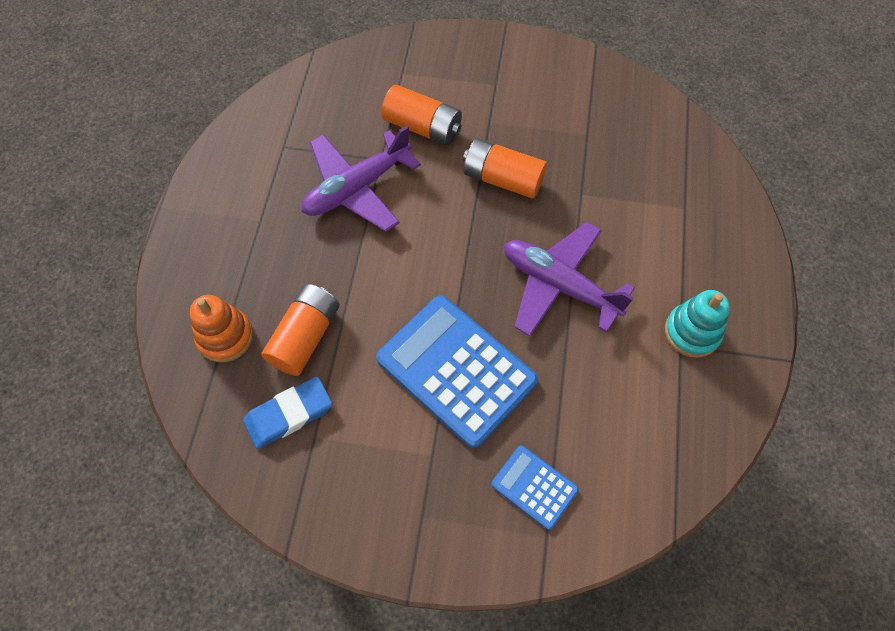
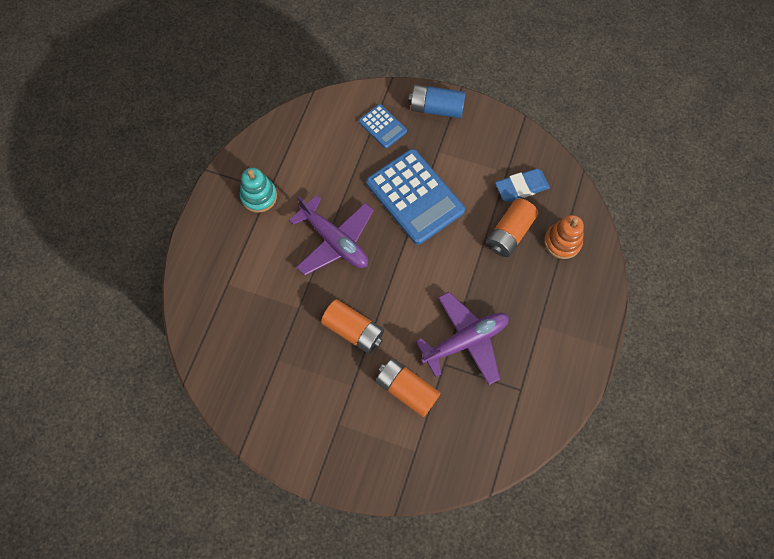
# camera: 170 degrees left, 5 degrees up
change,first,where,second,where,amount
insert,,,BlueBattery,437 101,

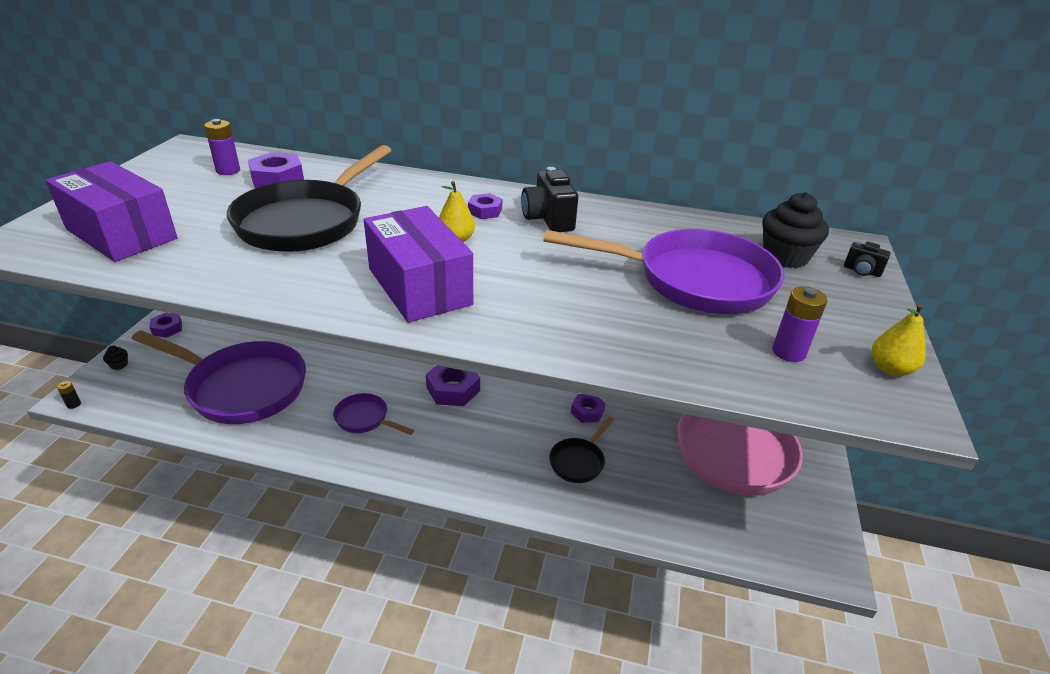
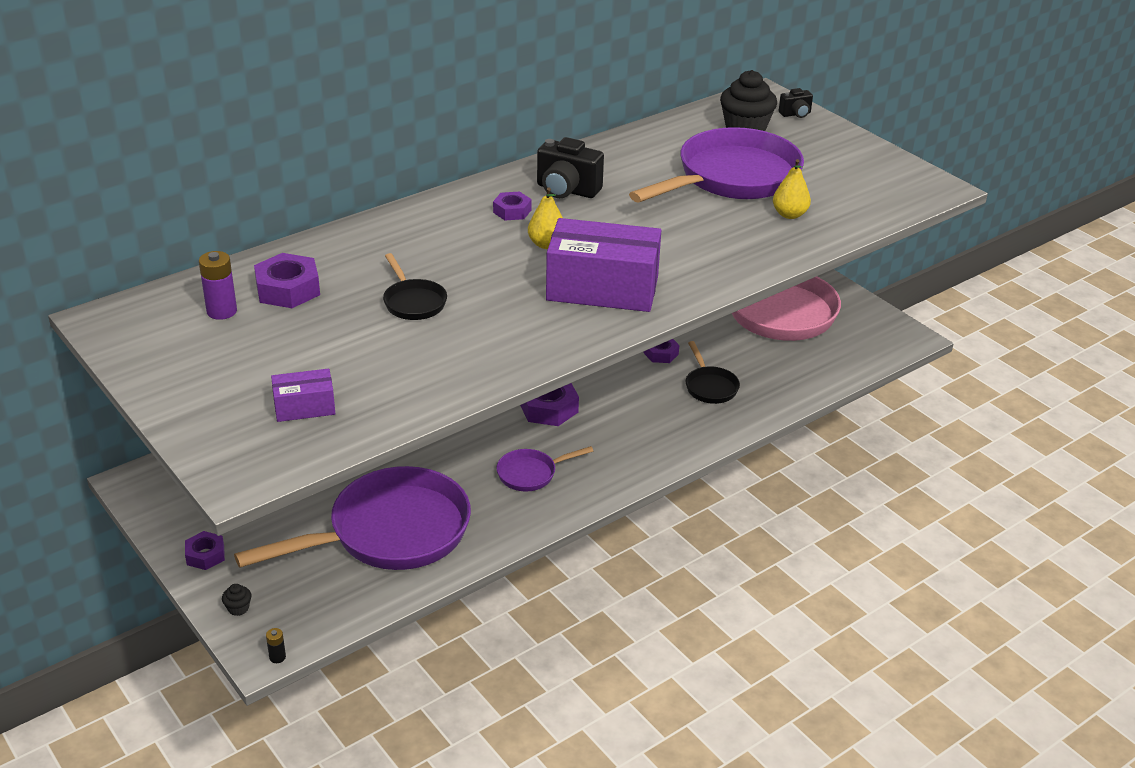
# camera: 50 degrees left, 0 degrees up
change,first,where,second,where,amount
resize,PurpleBox,111 211,,303 395,x0.49
resize,BlackPan,309 198,,415 286,x0.45
delete,PurpleBattery,800 324,,,
move,YellowPear,899 340,,792 189,

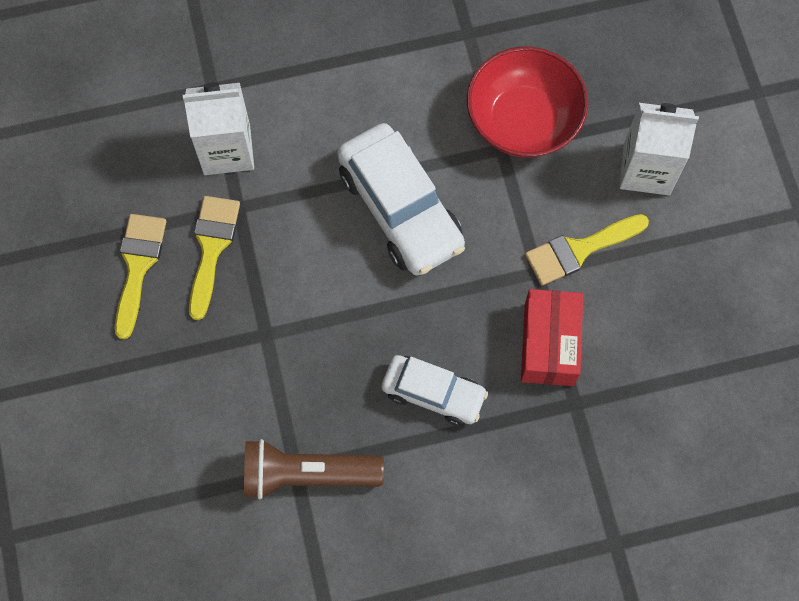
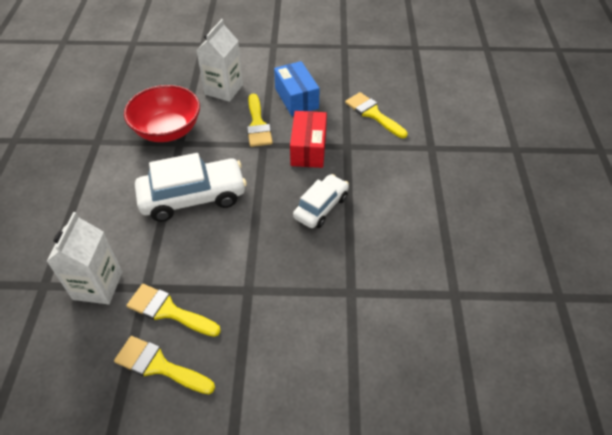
# camera: 75 degrees left, 20 degrees down
change,first,where,second,where,amount
delete,BrownFlashlight,314 469,,,
rotate,RedBox,552 337,,308 139,75 degrees clockwise
insert,,,BlueBox,297 88,
insert,,,YellowBrush,376 115,

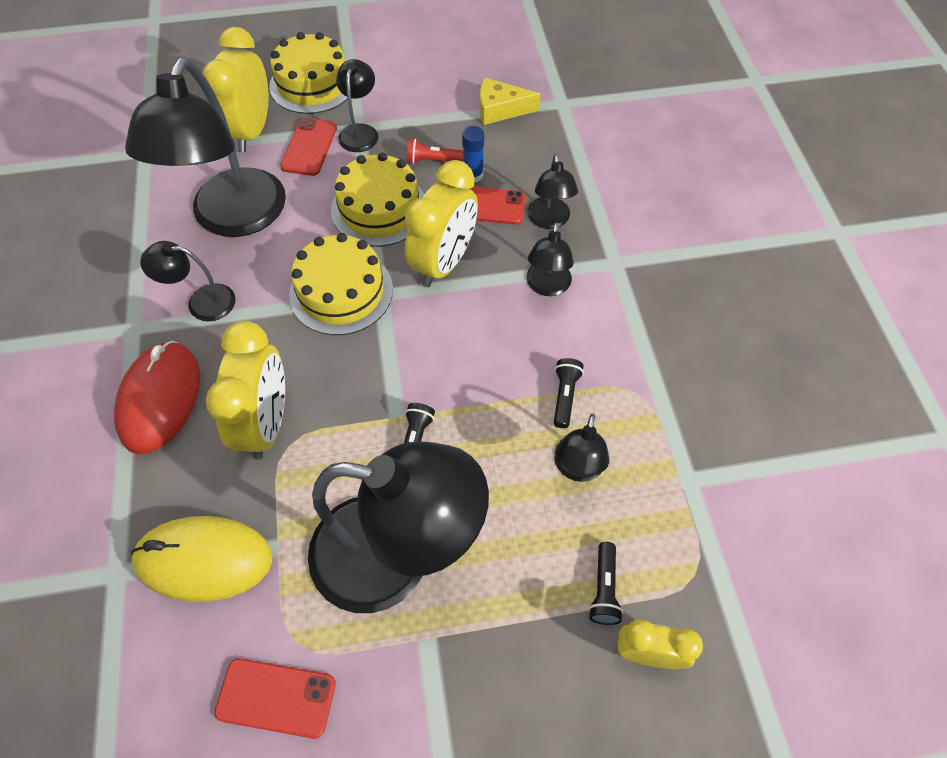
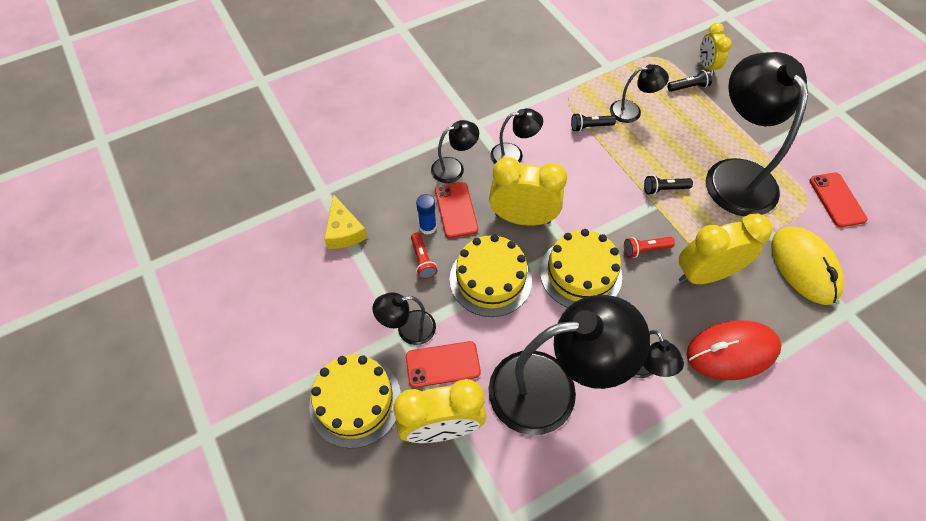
# camera: 110 degrees left, 0 degrees up
change,first,where,second,where,amount
insert,,,RedFlashlight,649 247,

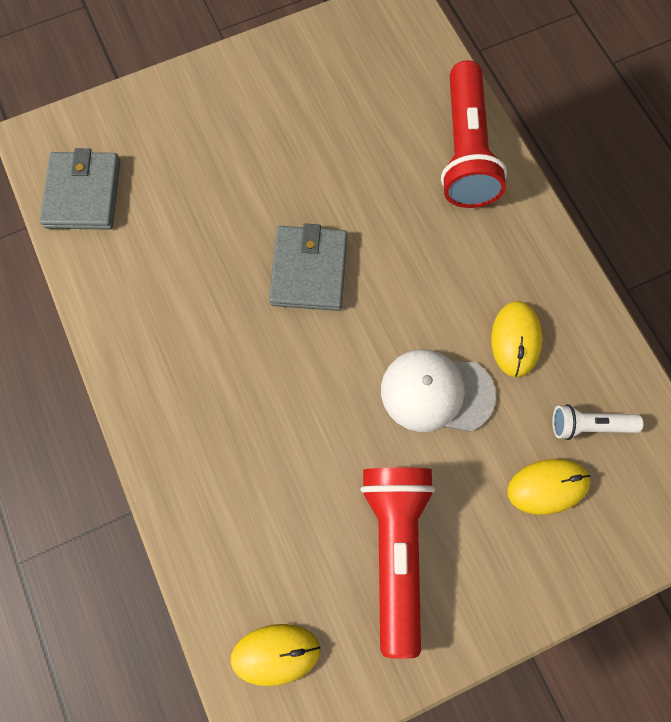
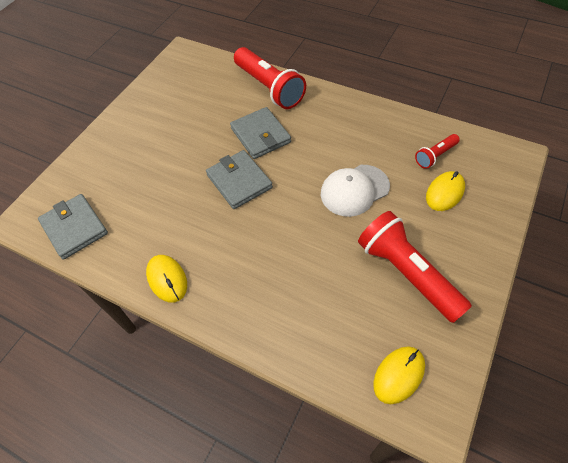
# camera: 35 degrees left, 15 degrees down
change,first,where,second,where,amount
move,YellowMouse,516 339,,166 279,
recolor,WhiteFlashlight,597 422,RedFlashlight,437 151,
insert,,,GreyWallet,260 133,

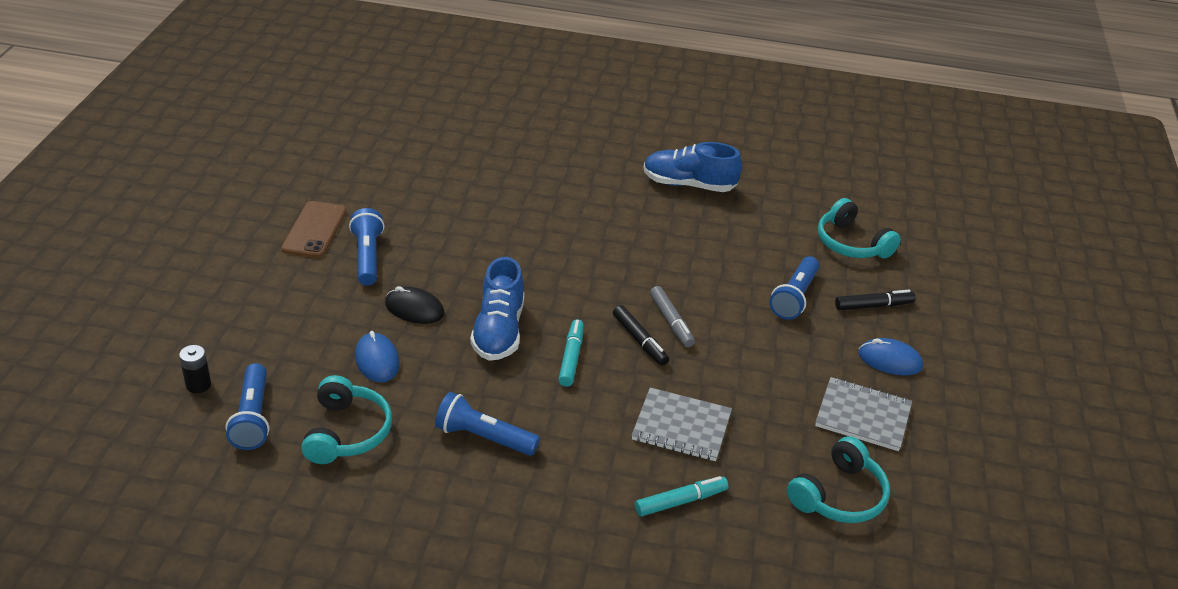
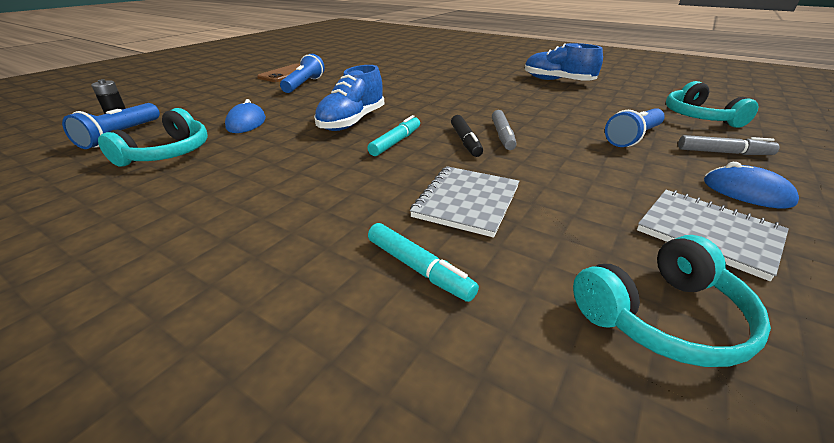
# camera: 25 degrees right, 5 degrees down
change,first,where,second,where,amount
delete,BlackMouse,415 305,,,
delete,BlueFlashlight,487 424,,,
rotate,GreyNotebook,682 424,,464 201,75 degrees clockwise
rotate,TurquoiseMarker,681 496,,423 262,45 degrees clockwise
recolor,BlackMarker,875 300,GreyMarker,729 145,

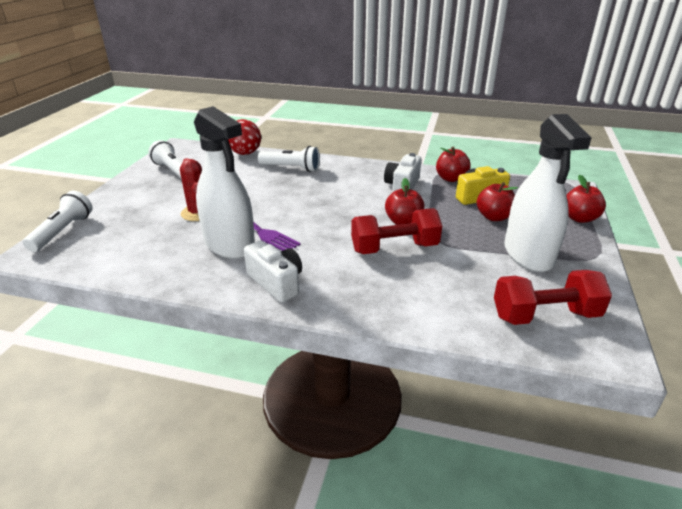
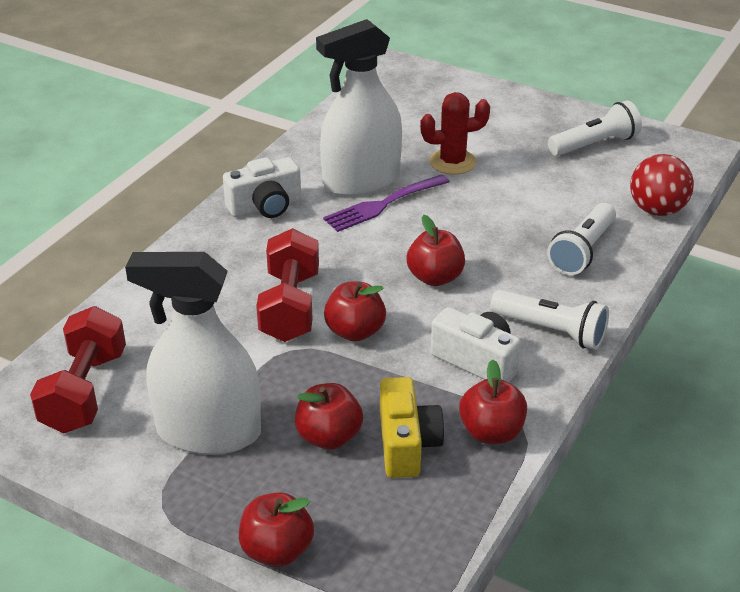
# camera: 105 degrees right, 5 degrees up
change,first,where,second,where,amount
move,WhiteFlashlight,58 221,,549 320,
insert,,,RedApple,436 250,

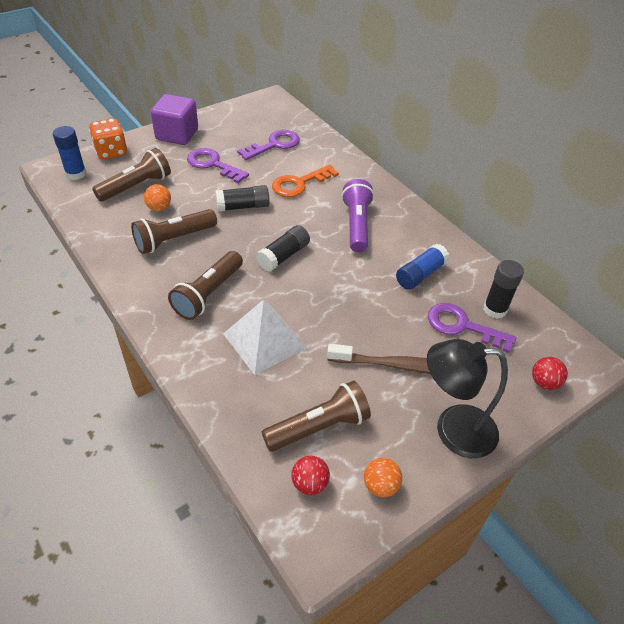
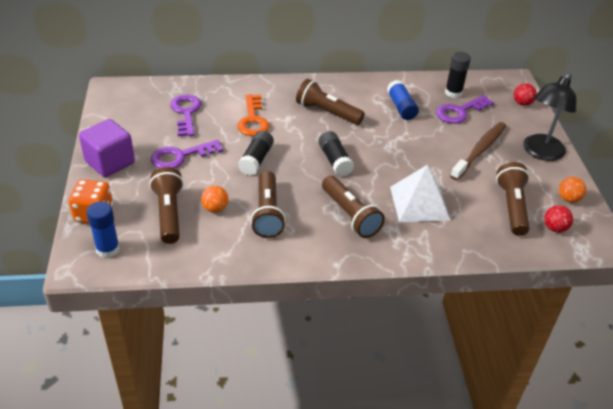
# camera: 60 degrees left, 5 degrees down
change,first,where,second,where,amount
recolor,PurpleFlashlight,357 215,BrownFlashlight,330 102,

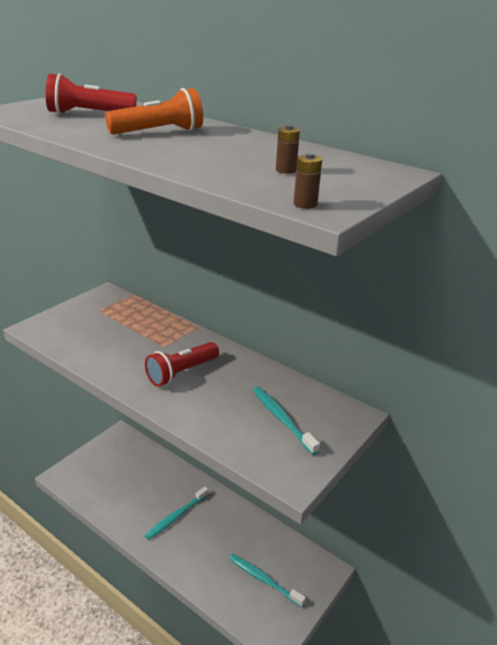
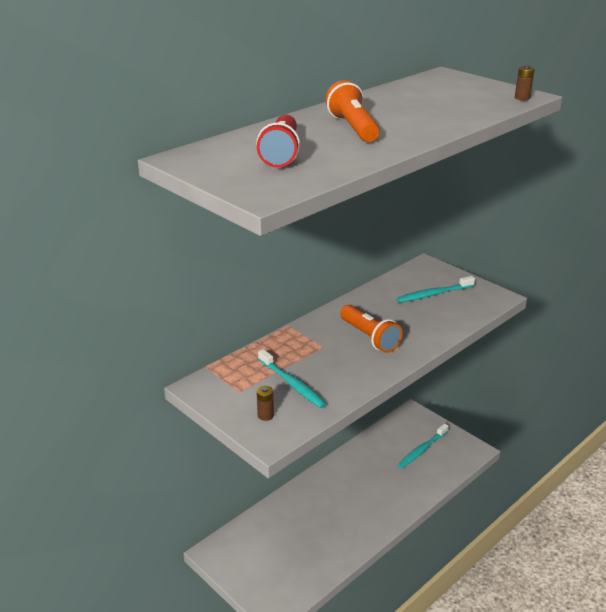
# camera: 80 degrees left, 0 degrees up
change,first,where,second,where,amount
recolor,RedFlashlight,182 364,OrangeFlashlight,371 329,
move,TurquoiseToothbrush,177 513,,292 378,
move,BrownBattery,288 149,,265 403,

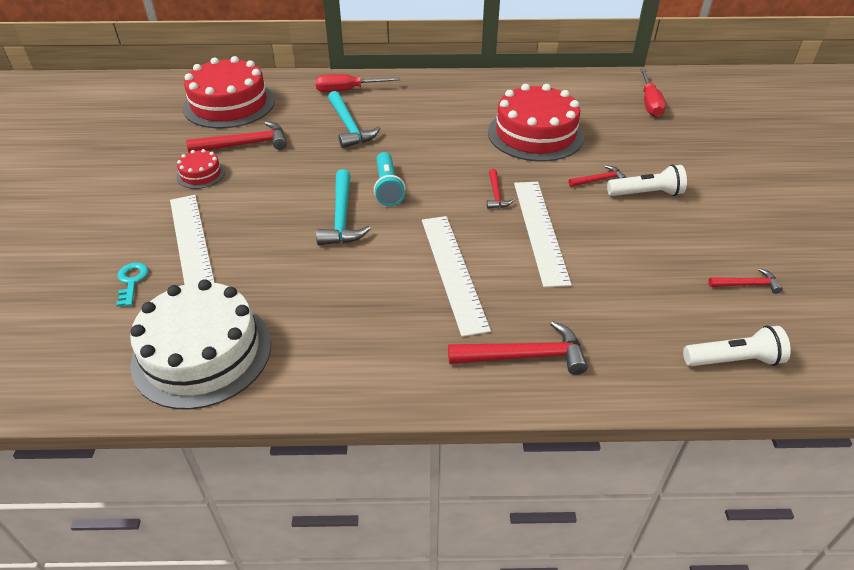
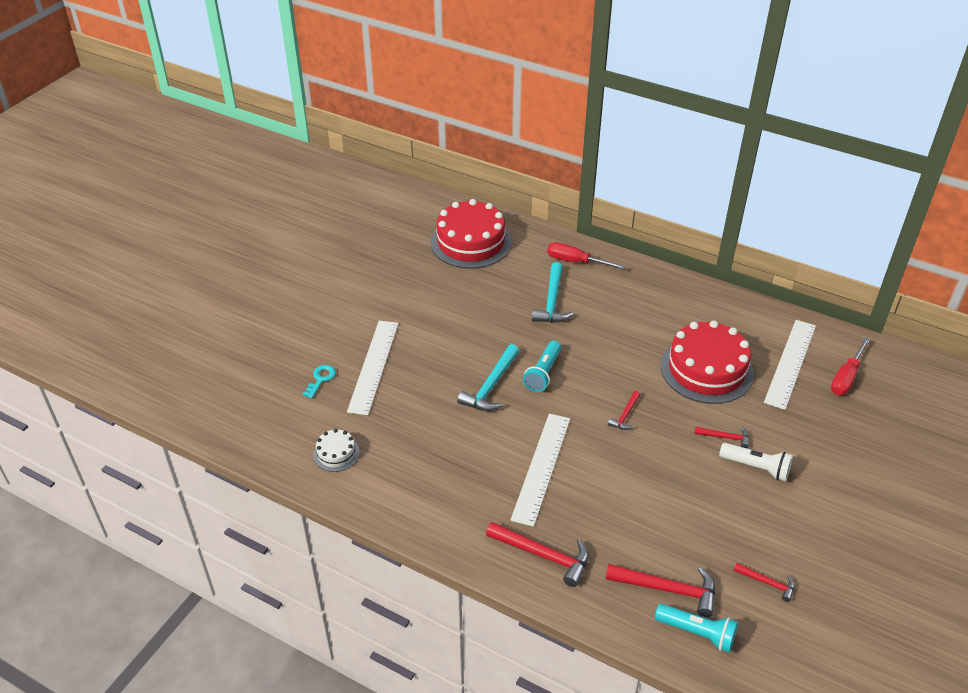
# camera: 30 degrees right, 0 degrees up
change,first,where,second,where,amount
resize,WhiteCake,200 344,,336 450,x0.46
delete,RedCake,200 169,,,
move,RedHammer,236 137,,661 590,
move,WhiteRuler,543 234,,790 365,
recolor,WhiteFlashlight,737 345,TurquoiseFlashlight,696 628,

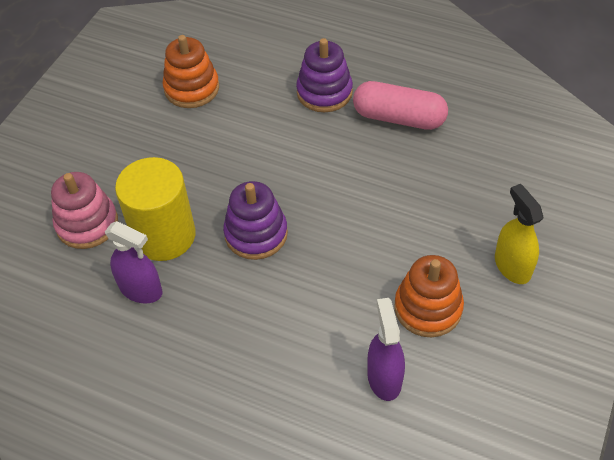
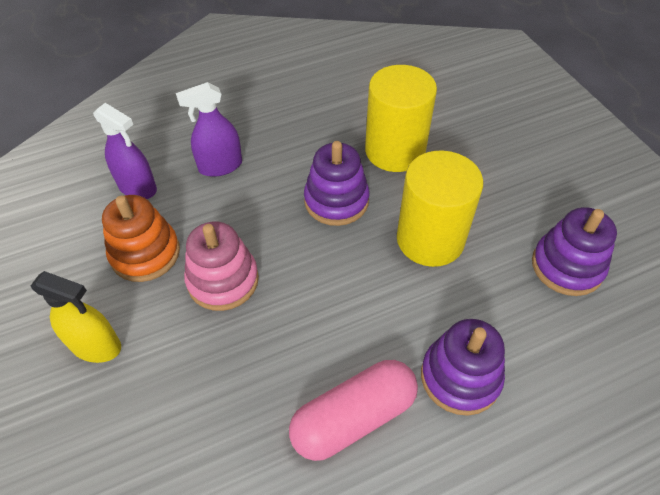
# camera: 130 degrees right, 0 degrees up
change,first,where,second,where,amount
move,PinkStackingToy,84 210,,221 266,
move,PurpleSprayBottle,134 262,,209 129,
recolor,OrangeStackingToy,191 71,PurpleStackingToy,574 251,
insert,,,YellowCylinder,440 208,

